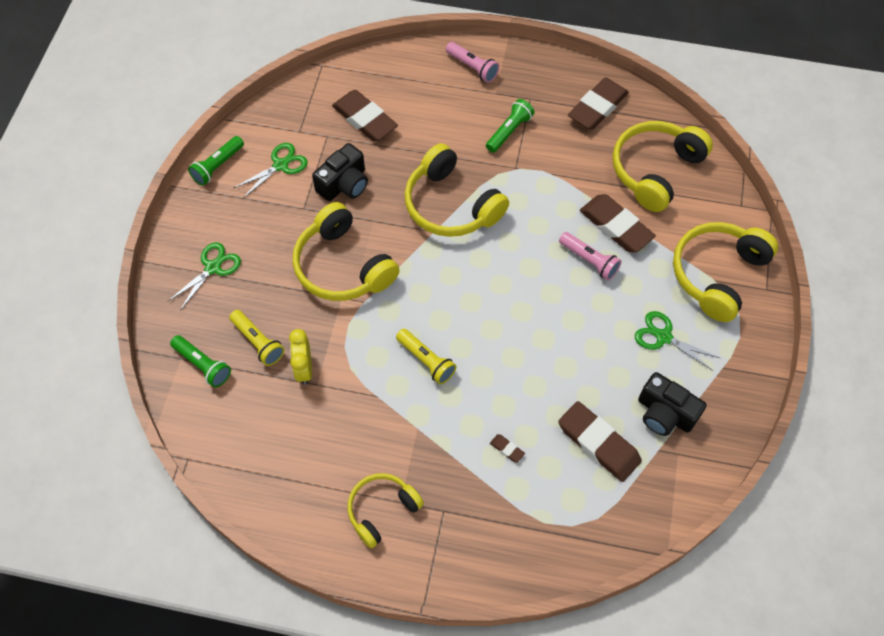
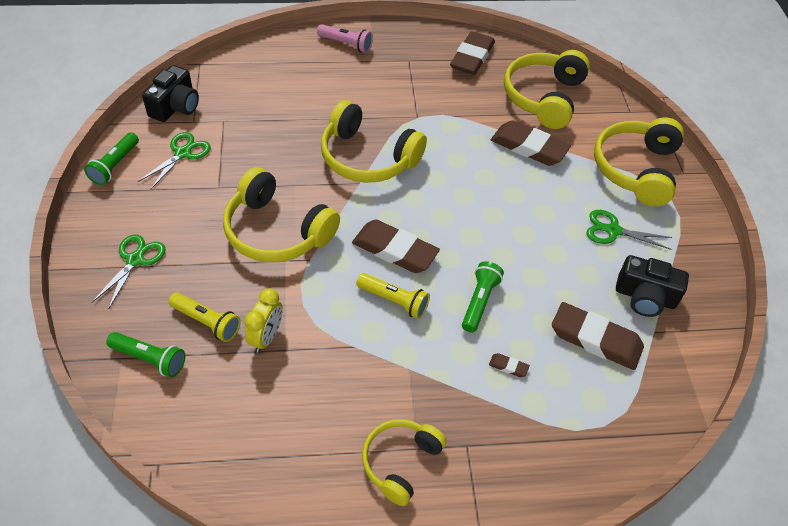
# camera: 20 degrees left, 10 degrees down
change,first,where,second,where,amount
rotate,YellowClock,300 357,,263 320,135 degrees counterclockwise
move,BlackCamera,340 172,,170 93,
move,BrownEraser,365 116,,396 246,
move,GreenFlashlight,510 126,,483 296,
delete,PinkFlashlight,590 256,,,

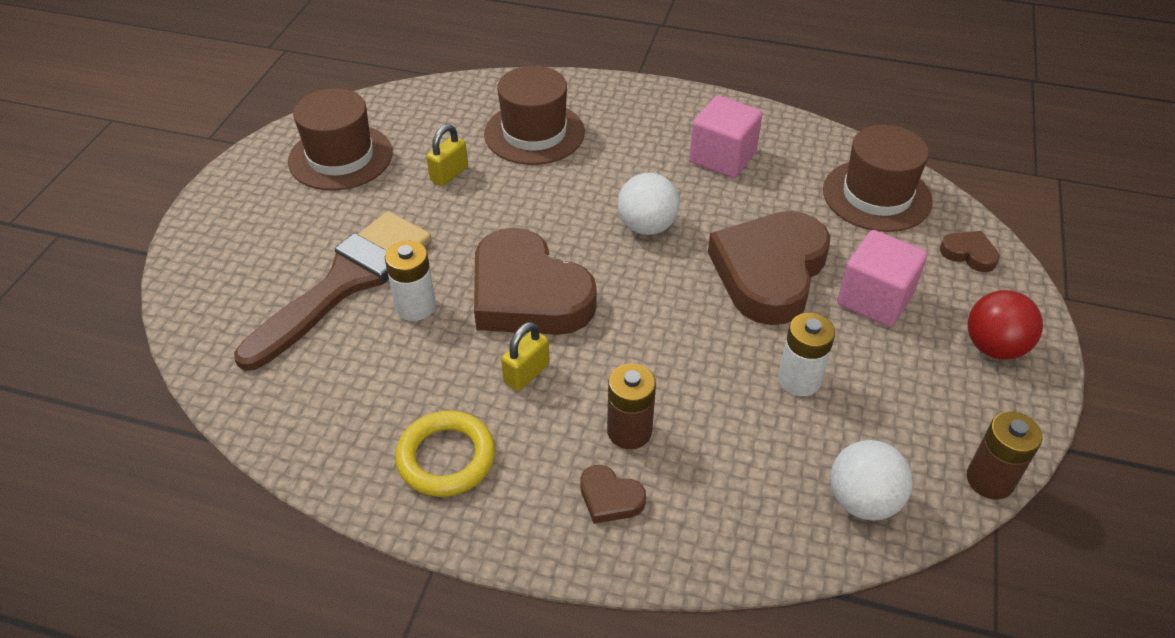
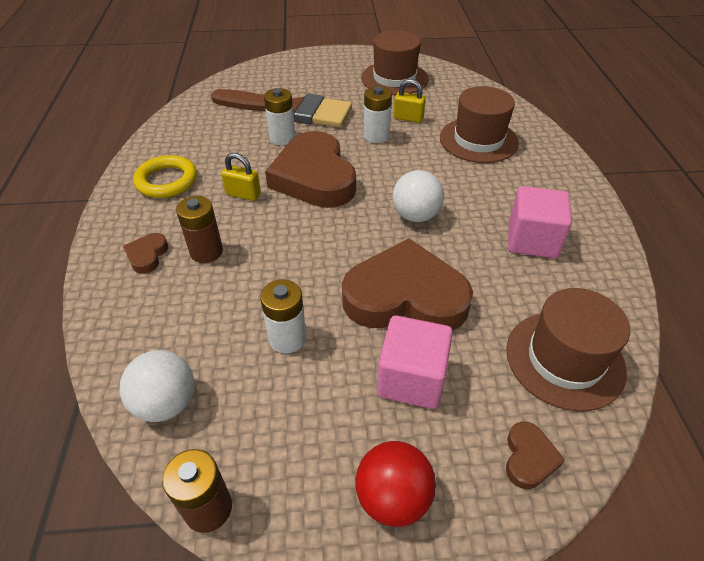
# camera: 70 degrees right, 0 degrees up
change,first,where,second,where,amount
rotate,BrownHeart,535 281,,310 169,45 degrees counterclockwise
insert,,,WhiteBattery,378 114,

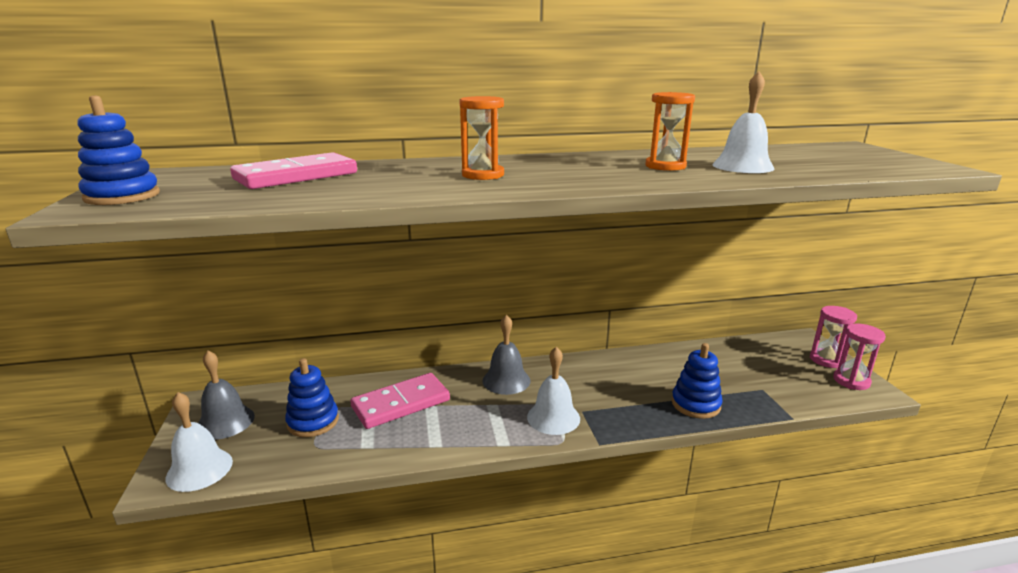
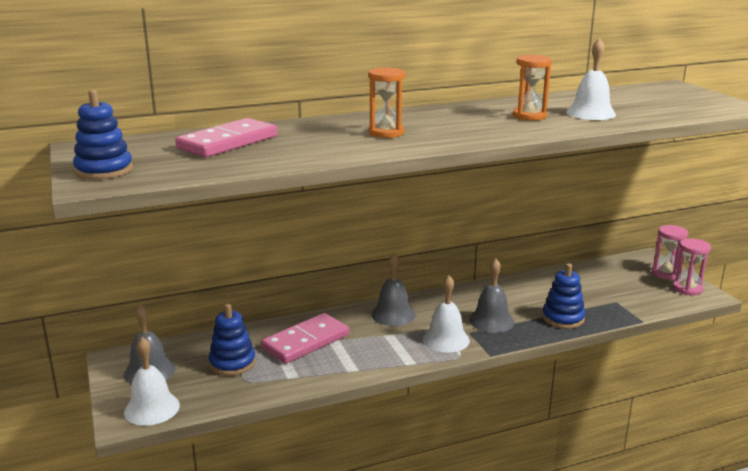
# camera: 10 degrees left, 0 degrees up
change,first,where,second,where,amount
insert,,,GreyBell,491 296,

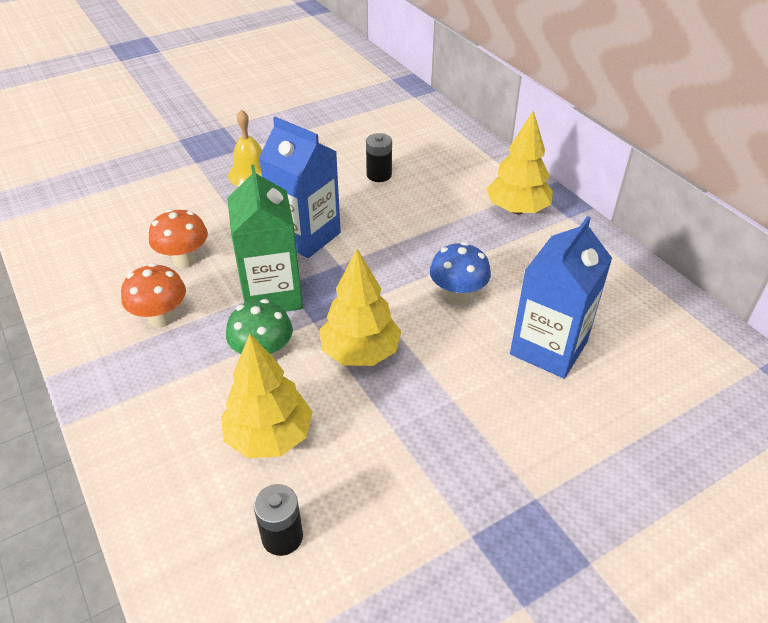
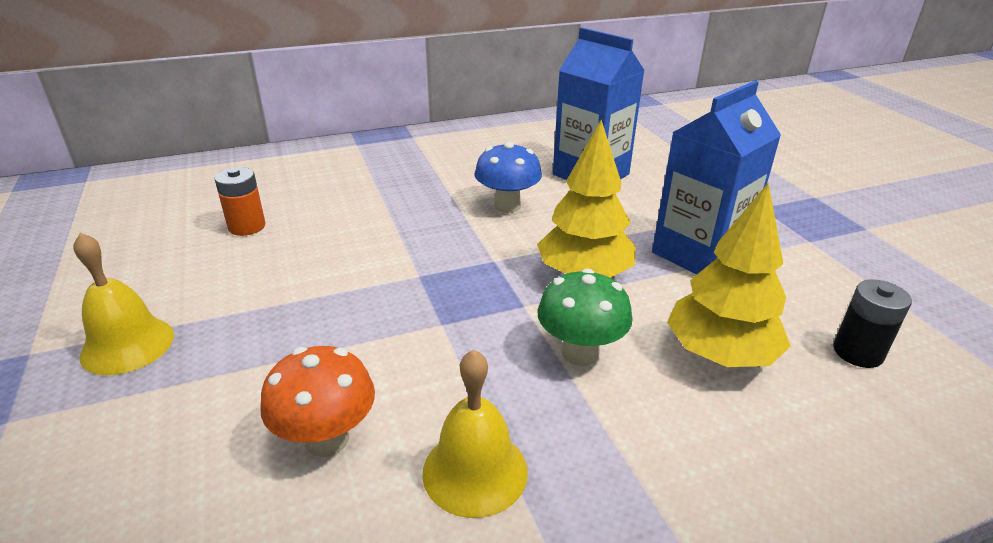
# camera: 80 degrees left, 10 degrees down
change,first,where,second,where,amount
replace,OrangeMushroom,153 295,YellowBell,475 433,
delete,GreenCarton,265 238,,,
move,BlueCarton,300 187,,716 177,
recolor,BlackBattery,379 157,OrangeBattery,239 201,
delete,YellowTree,520 162,,,

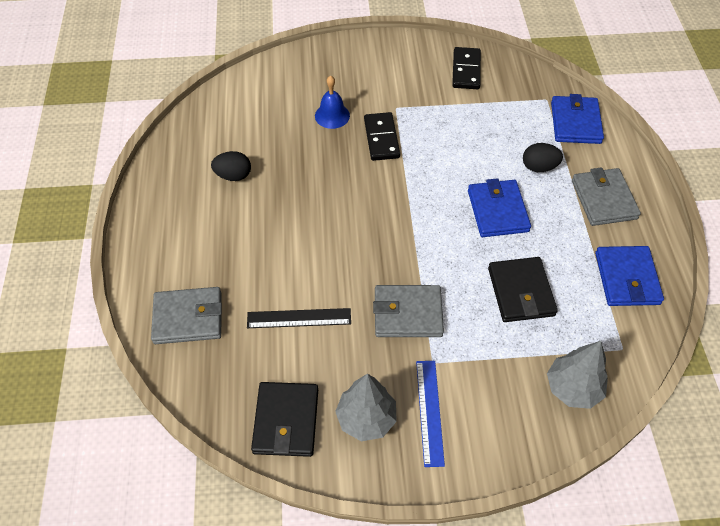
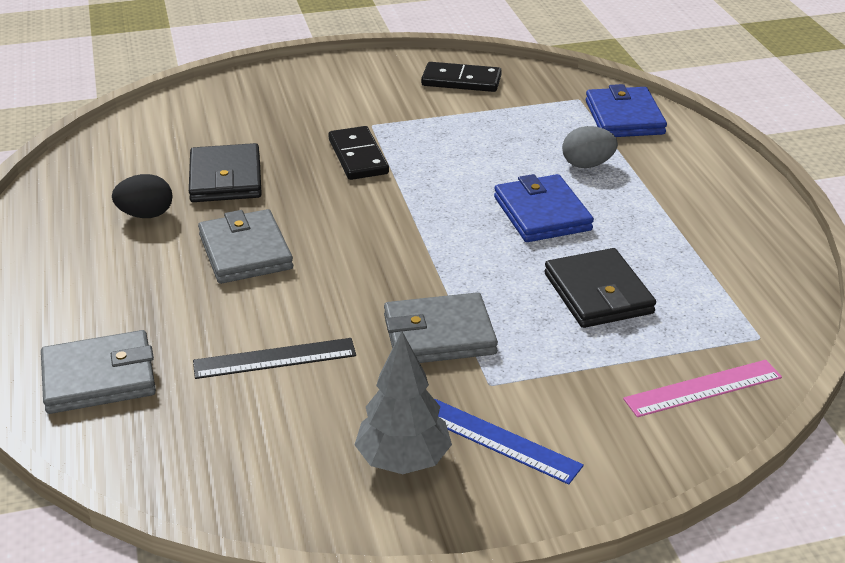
# camera: 10 degrees left, 20 degrees down
change,first,where,second,where,amount
move,BlackWallet,284 419,,225 172,
delete,BlueBell,332 102,,,
rotate,BlueRuler,430 414,,509 442,45 degrees counterclockwise
rotate,BlackDomino,466 68,,461 77,75 degrees counterclockwise
recolor,BlackEgg,543 157,GreyEgg,590 147,
replace,GreyTree,577 375,PinkRuler,702 388,
move,GreyWallet,606 196,,245 246,
delete,BlueWallet,629 276,,,

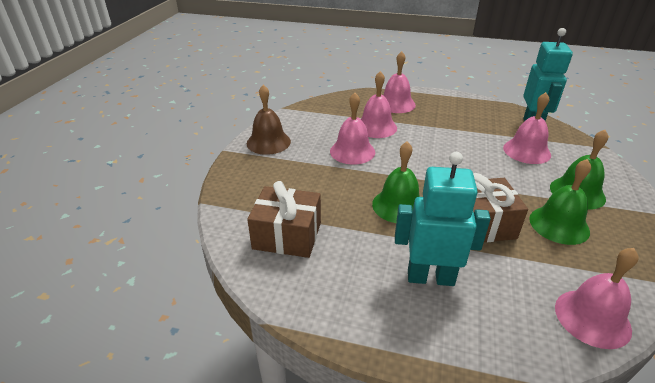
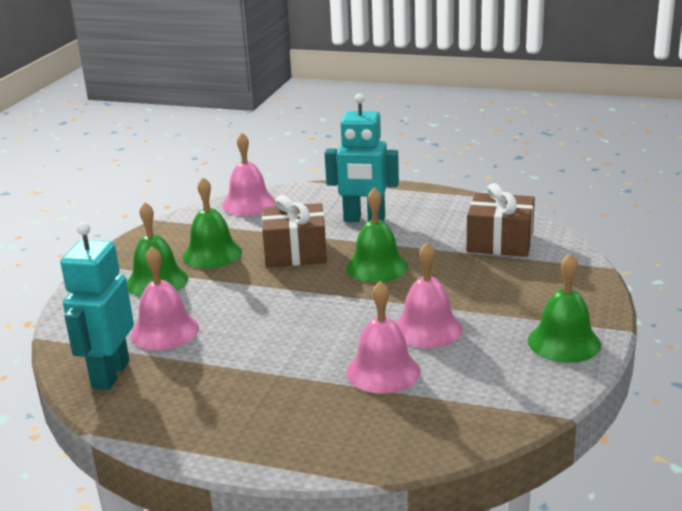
# camera: 175 degrees left, 10 degrees down
change,first,where,second,where,amount
recolor,BrownBell,269 119,GreenBell,564 308,
delete,PinkBell,399 82,,,

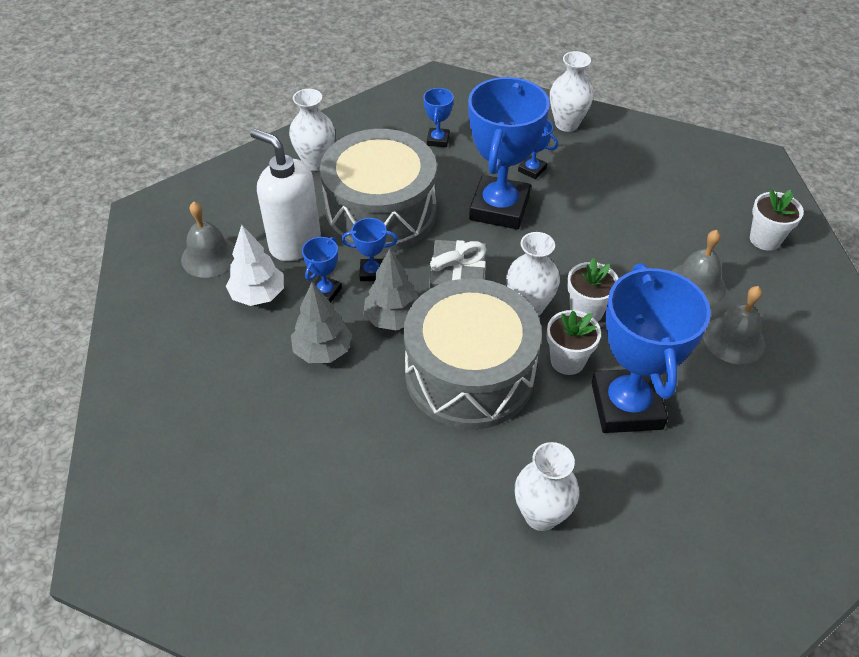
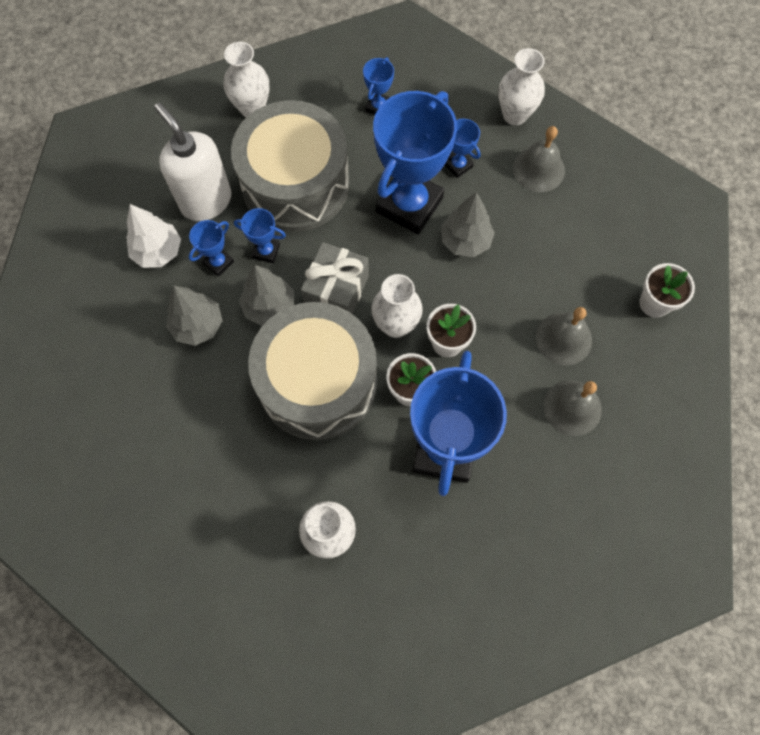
# camera: 15 degrees right, 20 degrees up
change,first,where,second,where,amount
move,GreyBell,208 240,,539 159,
insert,,,GreyTree,468 224,

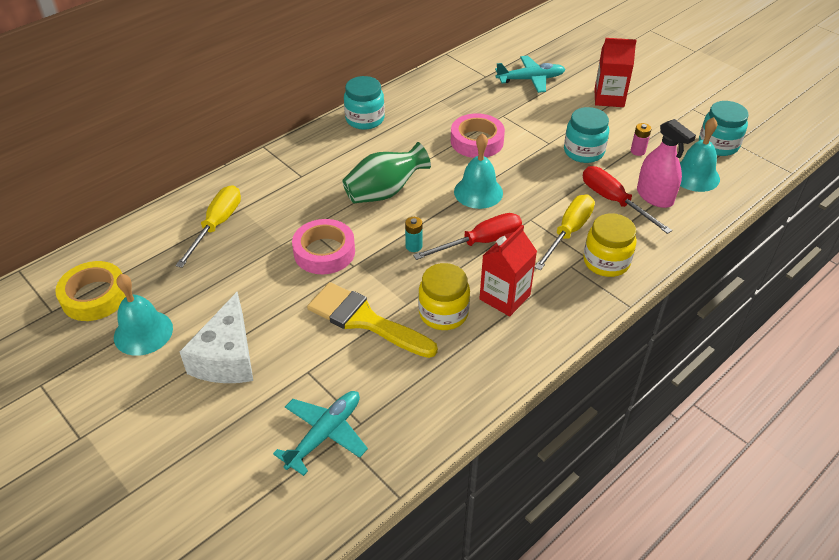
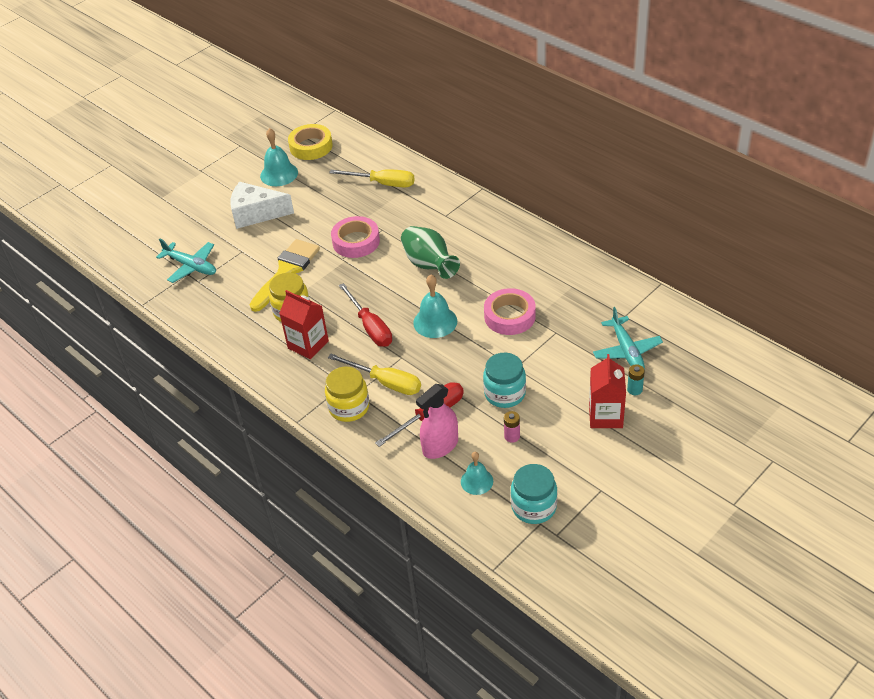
# camera: 90 degrees right, 0 degrees up
change,first,where,second,where,amount
delete,TurquoiseJar,364 103,,,
move,TurquoiseBattery,413 234,,636 379,
resize,TurquoiseBell,700 154,,477 473,x0.65

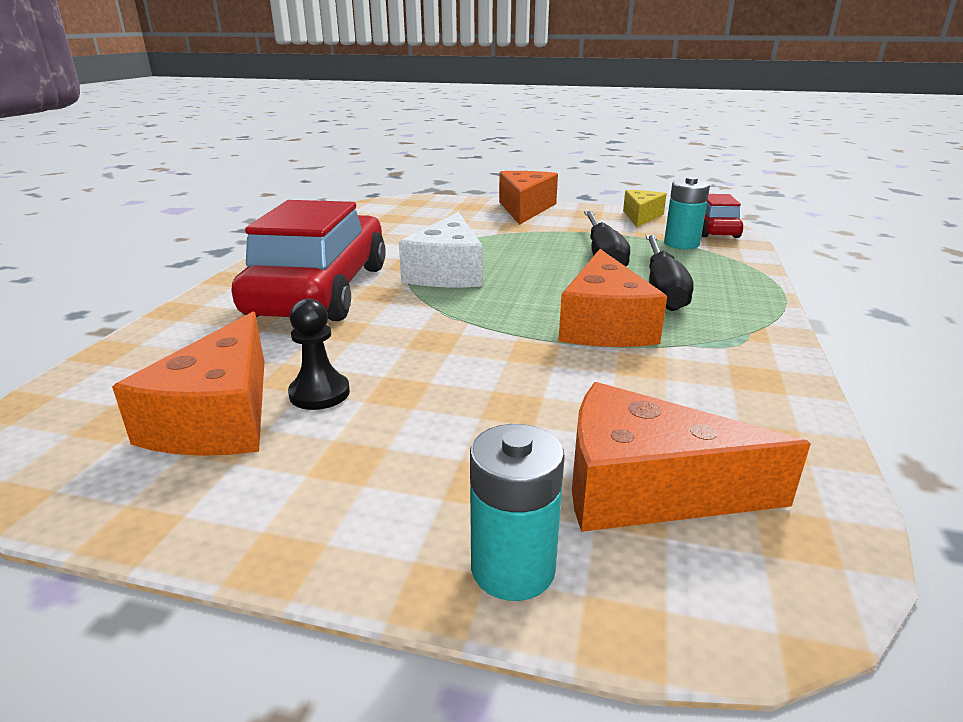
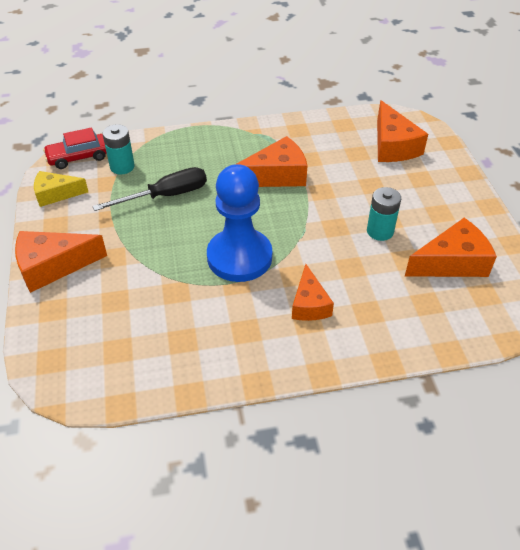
# camera: 115 degrees left, 20 degrees up
change,first,where,second,where,amount
replace,RedCar,308 260,OrangeCheese,313 292,
delete,BlackPawn,319 354,,,
replace,WhiteCheese,441 249,BluePawn,239 223,
move,TurquoiseBattery,517 512,,384 214,
delete,BlackScrewdriver,669 273,,,

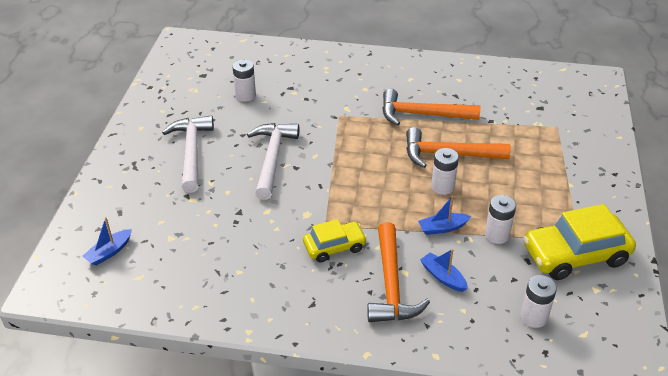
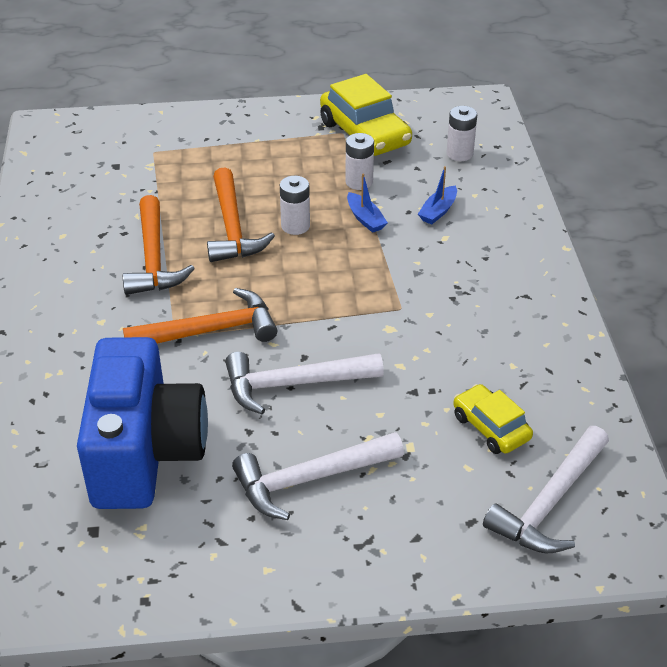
# camera: 105 degrees left, 0 degrees up
change,first,where,second,where,amount
replace,BlueBoat,107 241,WhiteHammer,546 490,
replace,WhiteBattery,244 80,BlueCamera,142 423,
move,YellowCar,335 241,,493 419,
move,OrangeHammer,398 272,,200 316,

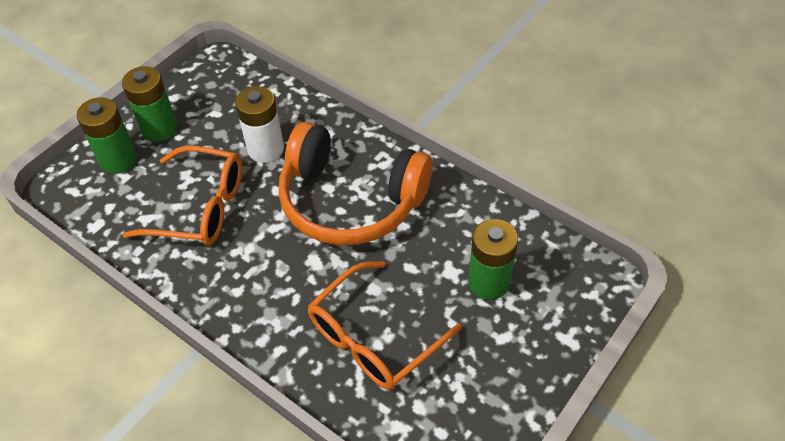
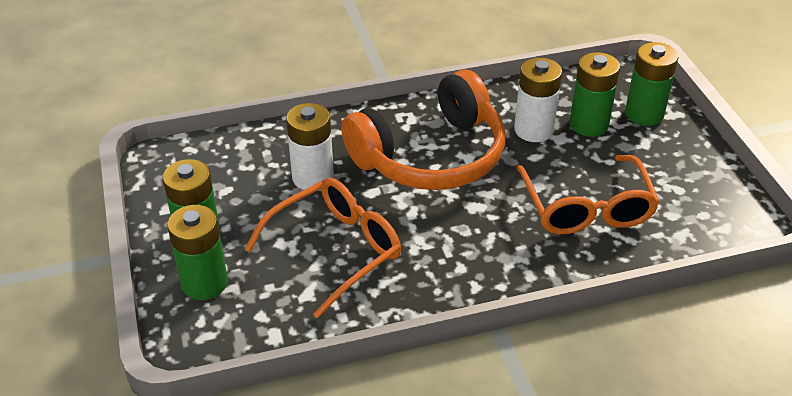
# camera: 55 degrees left, 10 degrees down
change,first,where,second,where,amount
insert,,,WhiteBattery,538 99,
insert,,,GreenBattery,652 84,

